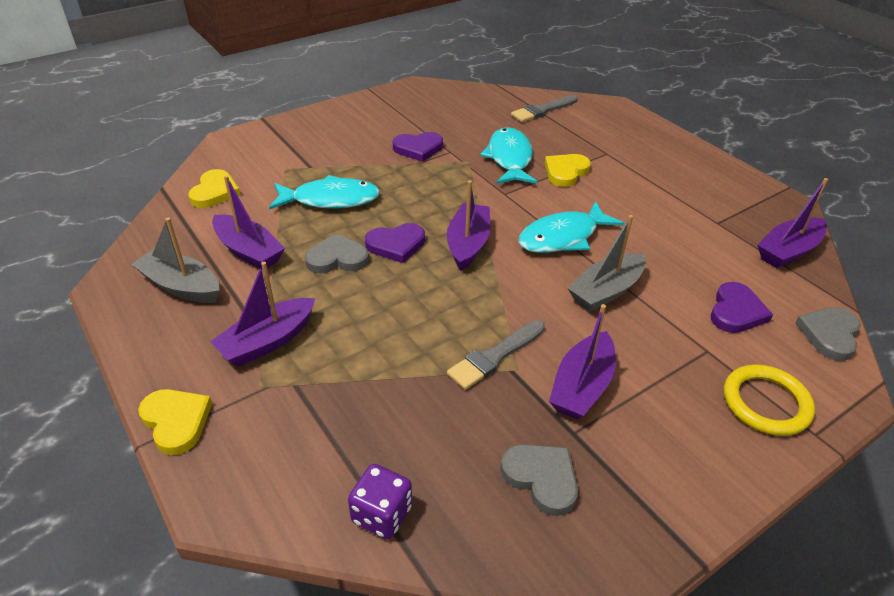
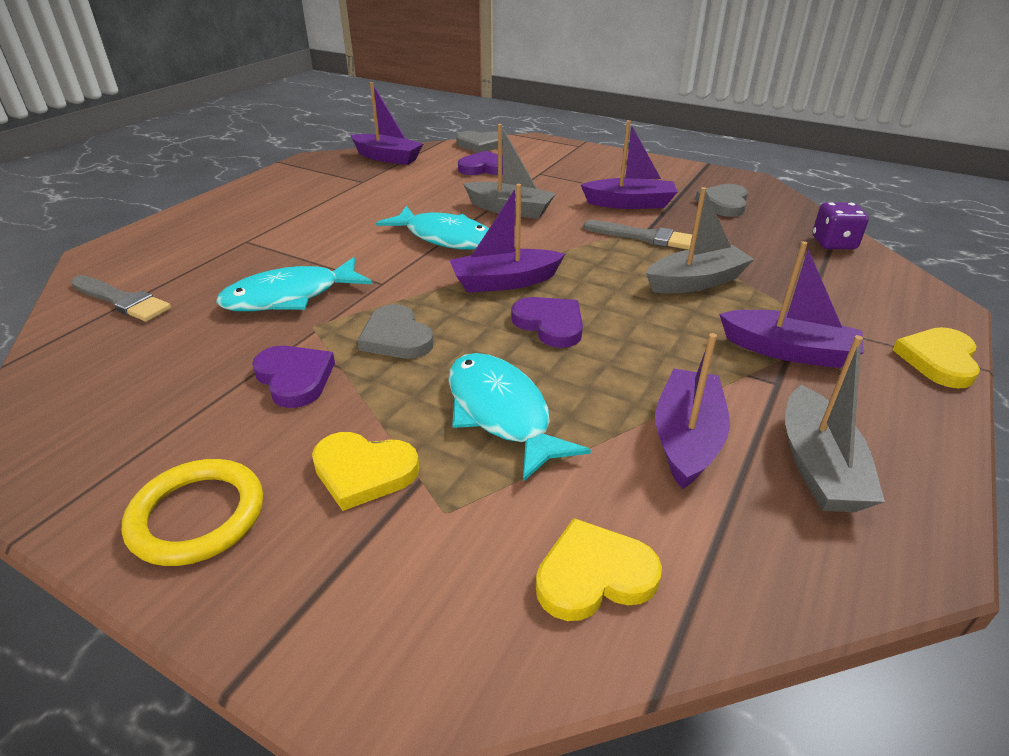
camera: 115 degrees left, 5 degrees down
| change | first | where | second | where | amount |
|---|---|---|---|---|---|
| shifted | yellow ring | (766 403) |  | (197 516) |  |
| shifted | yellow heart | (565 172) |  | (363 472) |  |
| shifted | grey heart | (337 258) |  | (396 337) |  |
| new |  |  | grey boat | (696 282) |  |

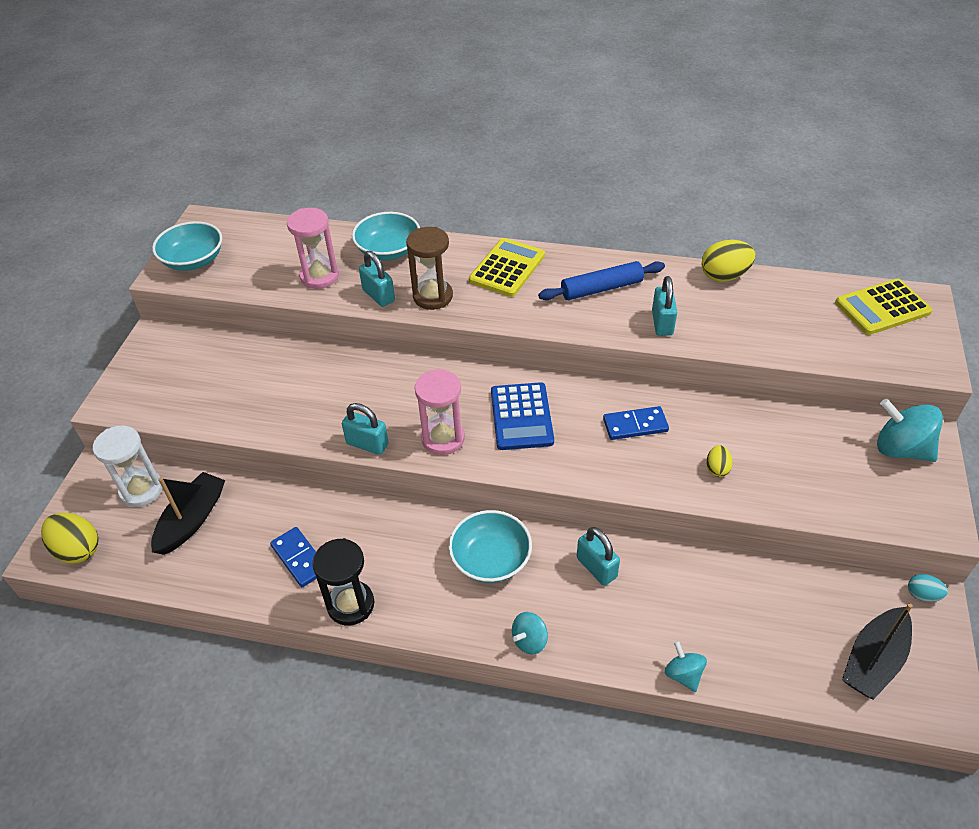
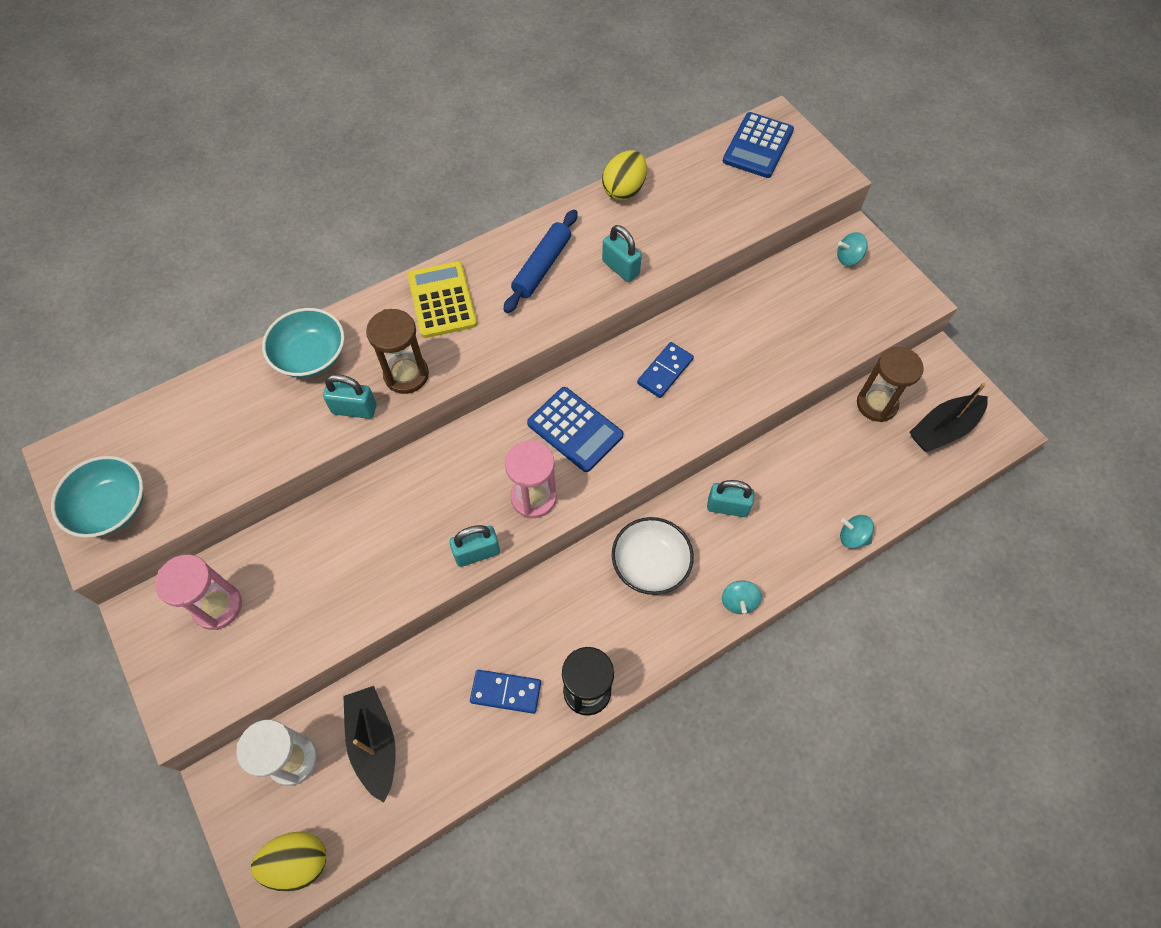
camera: 45 degrees left, 15 degrees up
| change | first | where | second | where | amount |
|---|---|---|---|---|---|
| shifted | pink hourglass | (319 276) |  | (218 606) |  |
| repainted | turquoise bowl | (490 559) | white bowl | (650 564) |  |
| repainted | yellow calculator | (882 307) | blue calculator | (758 146) |  |
| scaled | turquoise spinning top | (900 449) |  | (848 258) | x0.56 |
| new |  |  | brown hourglass | (876 404) |  |
| rotated | black boat | (873 660) |  | (943 429) | 60 degrees clockwise |
| gone | yellow egg | (717 469) |  |  |  |
| gone | turquoise egg | (922 595) |  |  |  |

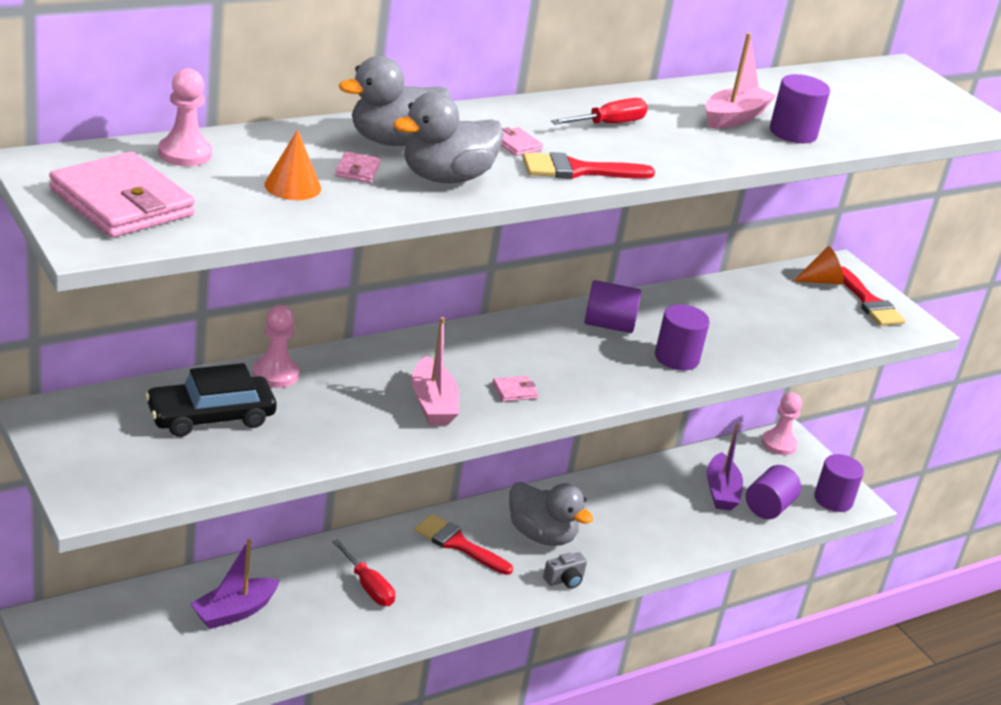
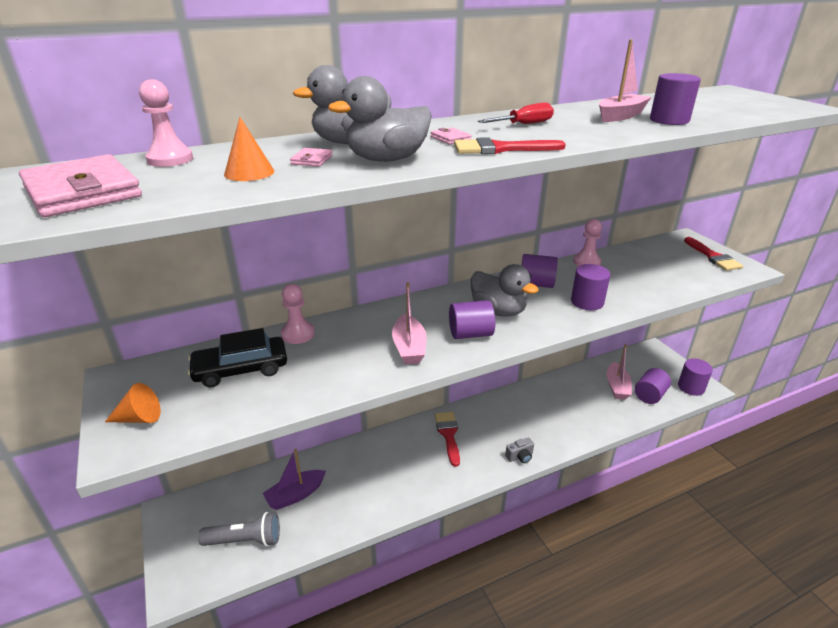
camera: 10 degrees right, 0 degrees up
| change | first | where | second | where | amount |
|---|---|---|---|---|---|
| shifted | orange cone | (821 281) |  | (139 418) |  |
| new |  |  | grey flashlight | (245 540) |  |
| rotated | red brush | (457 544) |  | (448 434) | 45 degrees clockwise |
| swapped | pink wallet | (514 391) | purple cylinder | (470 334) |  |
| shifted | grey duck | (541 535) |  | (498 311) |  |
| shifted | pink pawn | (779 444) |  | (586 262) |  |
| repainted | purple boat | (721 491) | pink boat | (617 386) |  |
| gone | red screwdriver | (368 587) |  |  |  |

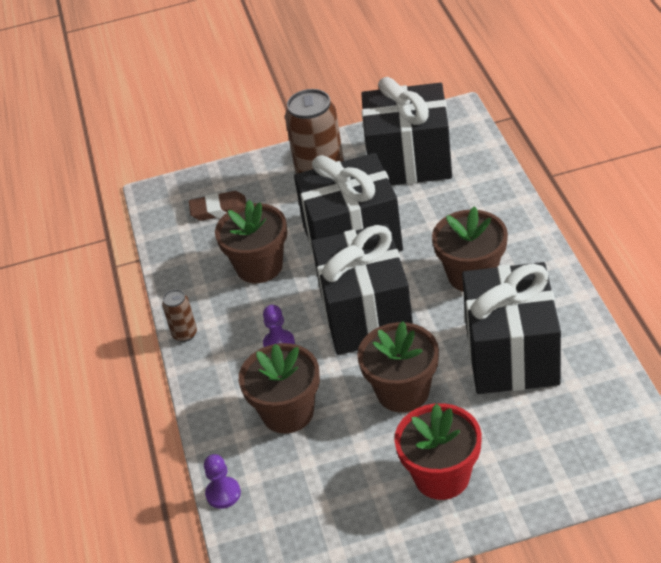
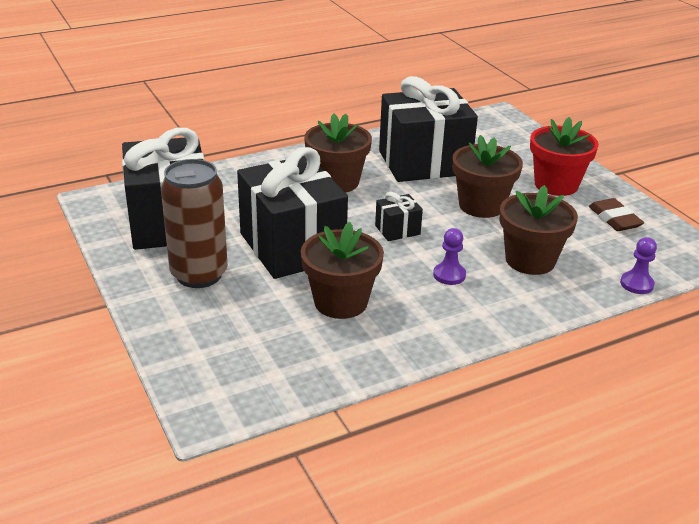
camera: 110 degrees left, 10 degrees down
| change | first | where | second | where | amount |
|---|---|---|---|---|---|
| scaled | black gift | (366 315) |  | (397 230) | x0.42 |
| shifted | brown eraser | (219 209) |  | (614 219) |  |
| gone | brown can | (185 334) |  |  |  |

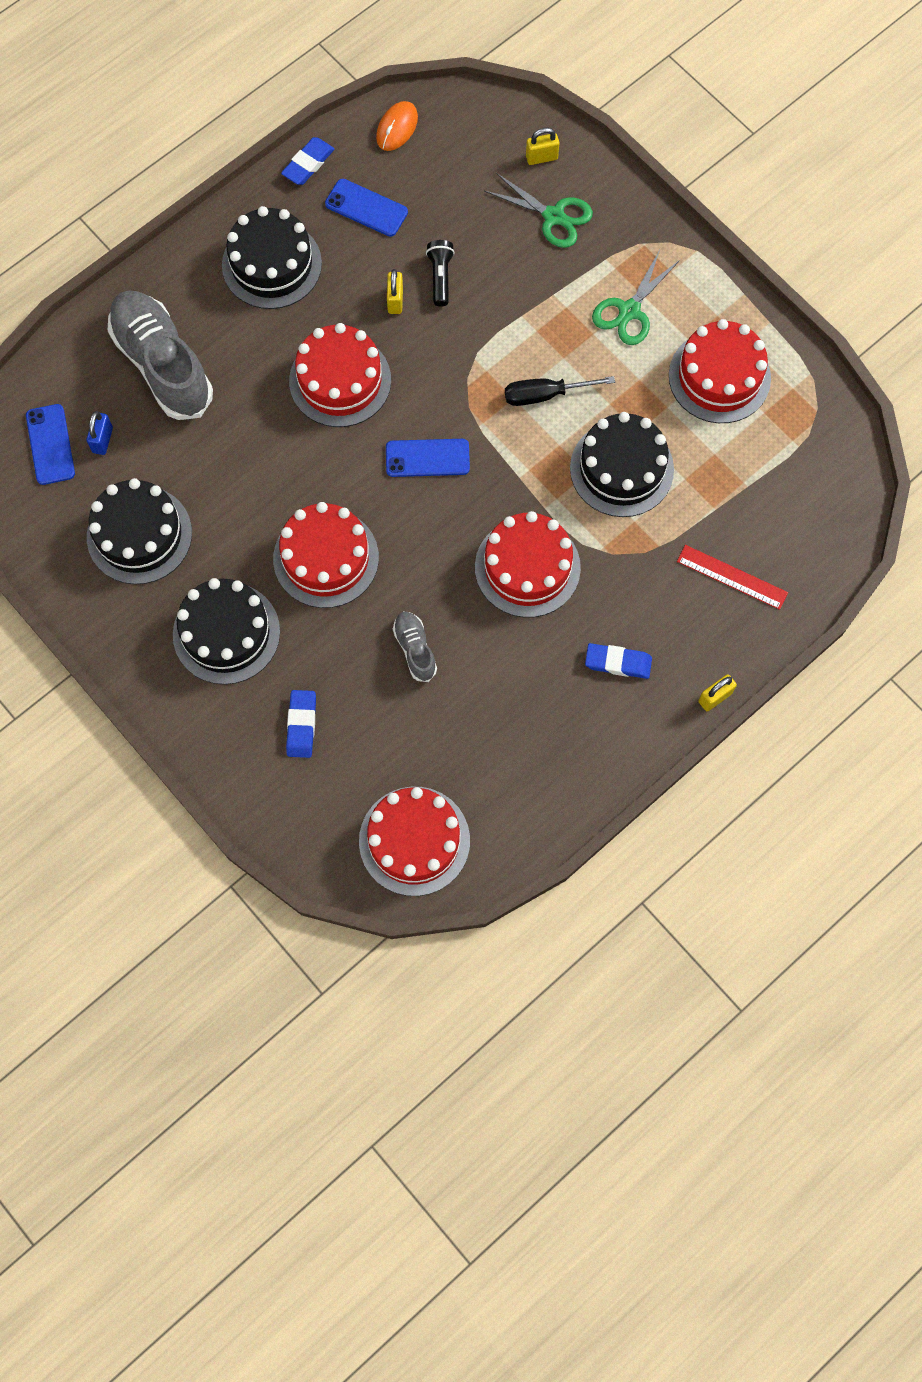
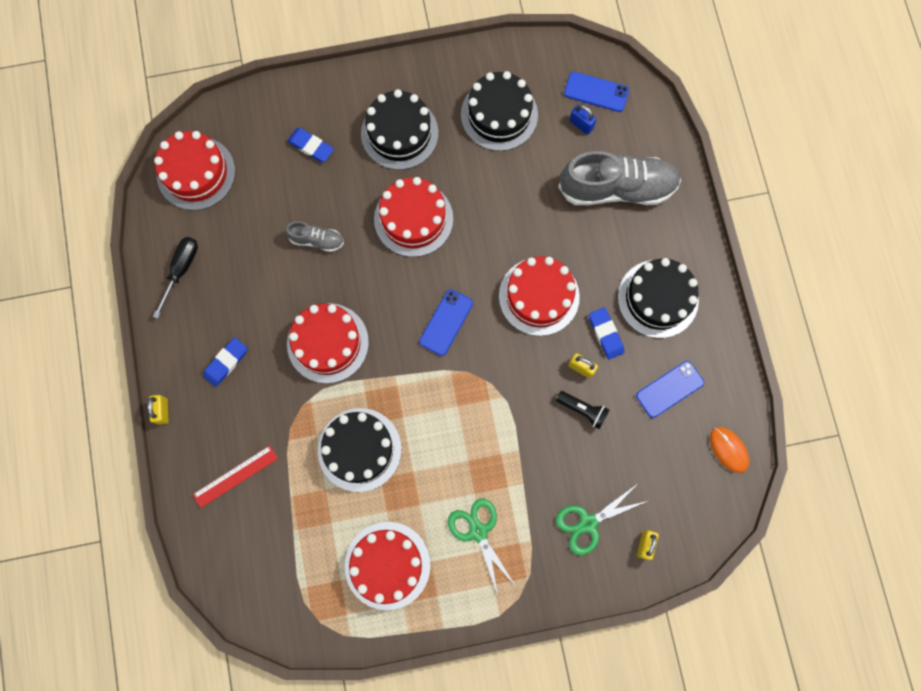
camera: 120 degrees right, 5 degrees up
| change | first | where | second | where | amount |
|---|---|---|---|---|---|
| shifted | black screwdriver | (544 395) |  | (181 269) |  |
| shifted | blue eraser | (308 164) |  | (605 334) |  |

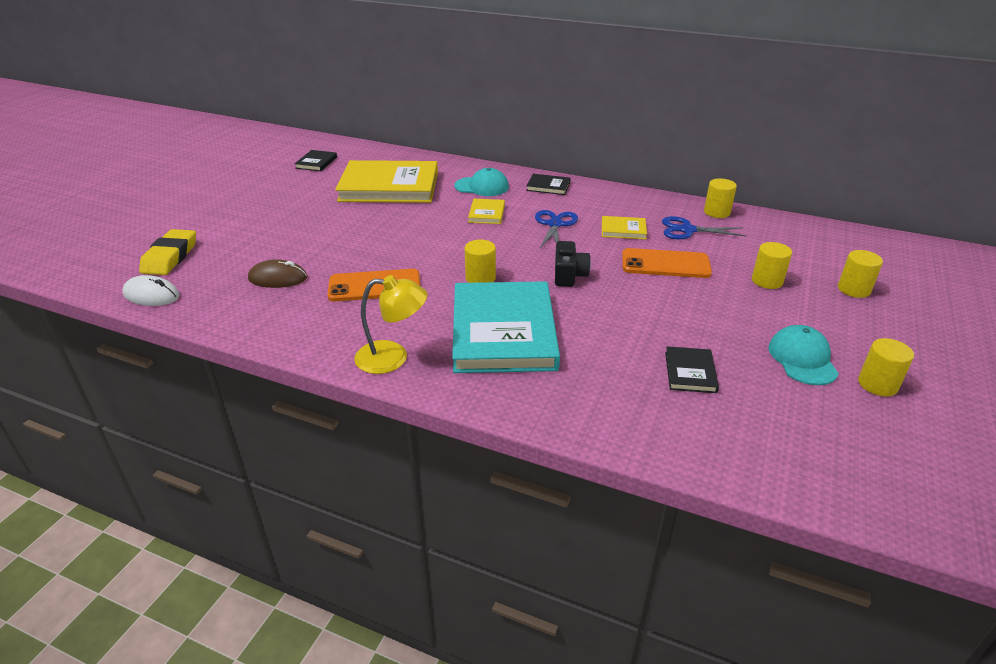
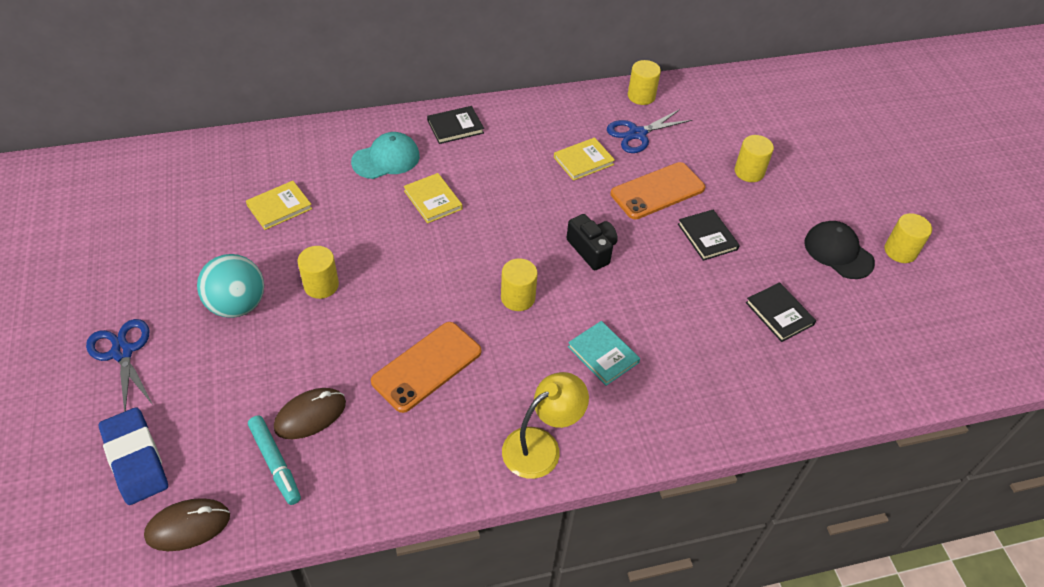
camera: 40 degrees left, 15 degrees up
| change | first | where | second | where | amount |
|---|---|---|---|---|---|
| shifted | blue scissors | (555 224) |  | (122 352) |  |
| repainted | yellow eraser | (170 257) | blue eraser | (136 459) |  |
| repainted | white mouse | (151 295) | brown mouse | (188 526) |  |
| new |  |  | turquoise ball | (237 305) |  |
| scaled | yellow book | (389 186) |  | (279 207) | x0.43 |
| new |  |  | turquoise marker | (275 462) |  |
| shifted | yellow cylinder | (853 289) |  | (321 285) |  |
| scaled | turquoise book | (503 331) |  | (603 354) | x0.43 |
| shifted | black book | (316 162) |  | (707 237) |  |
| repainted | turquoise cap | (802 359) | black cap | (838 252) |  |

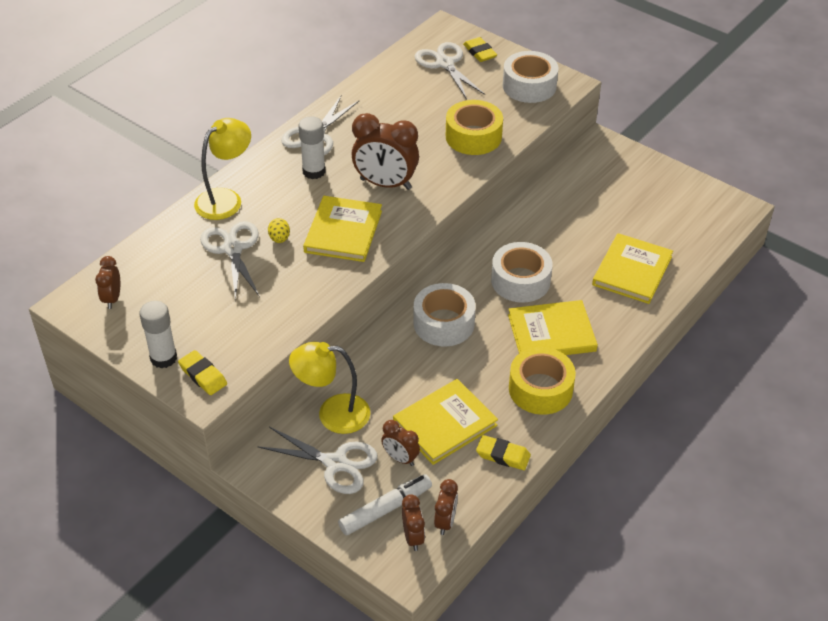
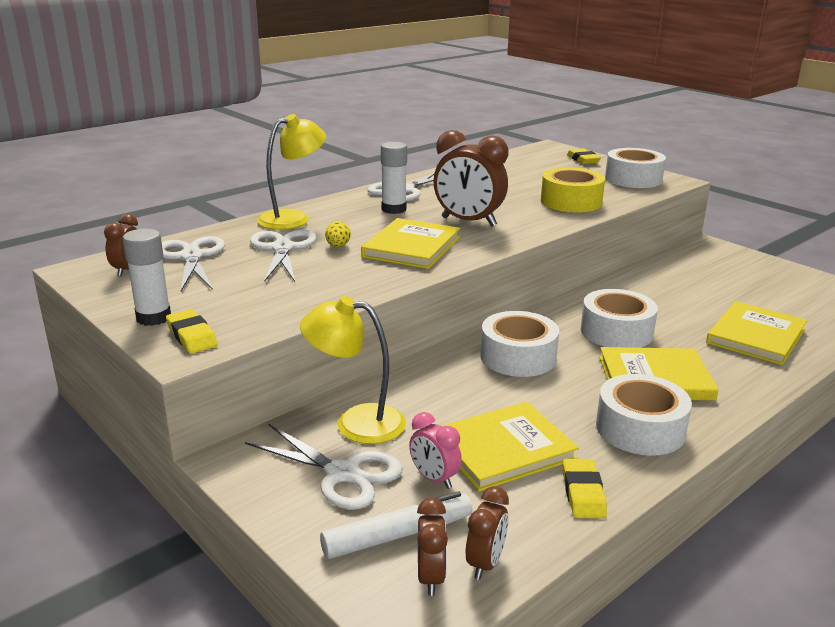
camera: 10 degrees right, 20 degrees down
| change | first | where | second | where | amount |
|---|---|---|---|---|---|
| shifted | white scissors | (444 64) |  | (191 257) |  |
| repainted | brown clock | (400 458) | pink clock | (434 478) |  |
| rotated | yellow eraser | (503 455) |  | (583 493) | 60 degrees clockwise |
| repainted | yellow tape | (540 389) | white tape | (640 429) |  |

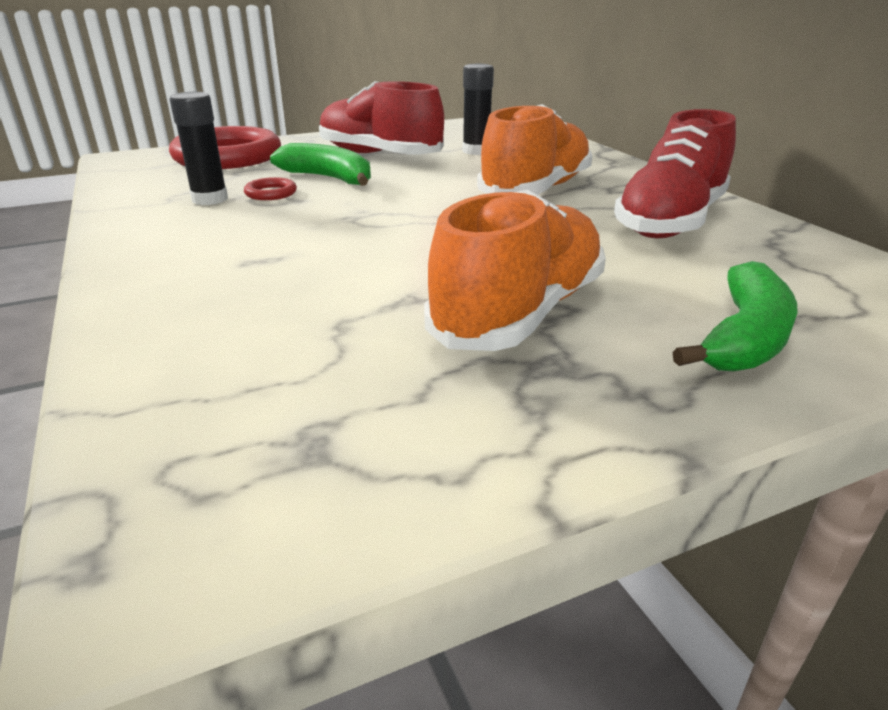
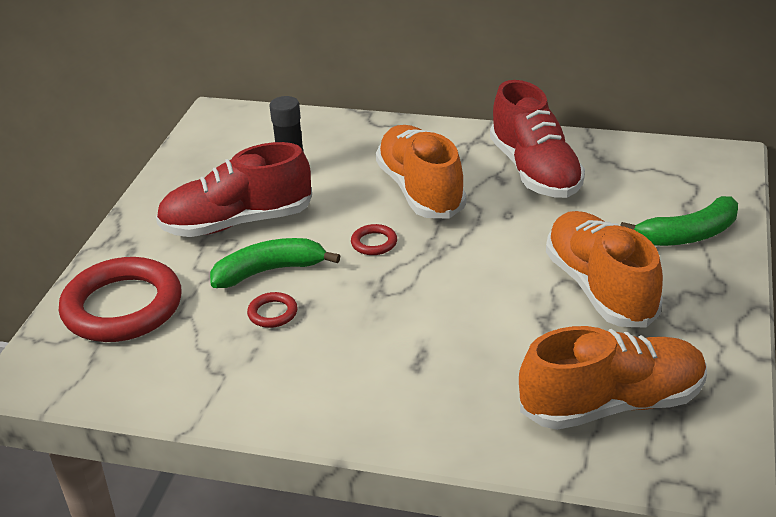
camera: 50 degrees left, 5 degrees up
| change | first | where | second | where | amount |
|---|---|---|---|---|---|
| new |  |  | red ring | (374 243) |  |
| new |  |  | orange shoe | (612 404) |  |
| rotated | green banana | (744 338) |  | (689 235) | 90 degrees clockwise |
| gone | black glue stick | (210 199) |  |  |  |

